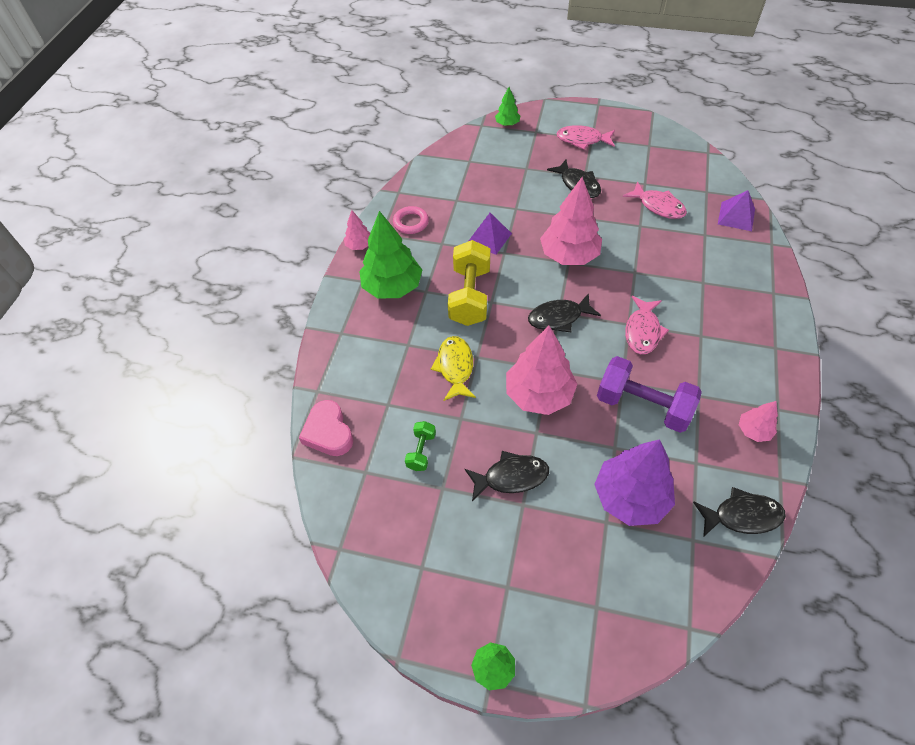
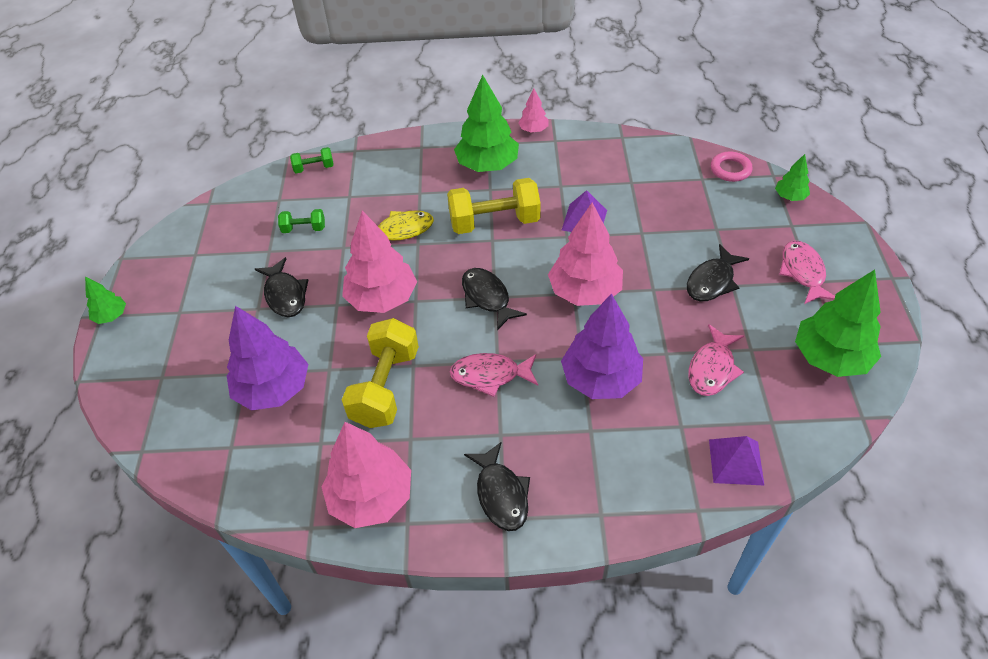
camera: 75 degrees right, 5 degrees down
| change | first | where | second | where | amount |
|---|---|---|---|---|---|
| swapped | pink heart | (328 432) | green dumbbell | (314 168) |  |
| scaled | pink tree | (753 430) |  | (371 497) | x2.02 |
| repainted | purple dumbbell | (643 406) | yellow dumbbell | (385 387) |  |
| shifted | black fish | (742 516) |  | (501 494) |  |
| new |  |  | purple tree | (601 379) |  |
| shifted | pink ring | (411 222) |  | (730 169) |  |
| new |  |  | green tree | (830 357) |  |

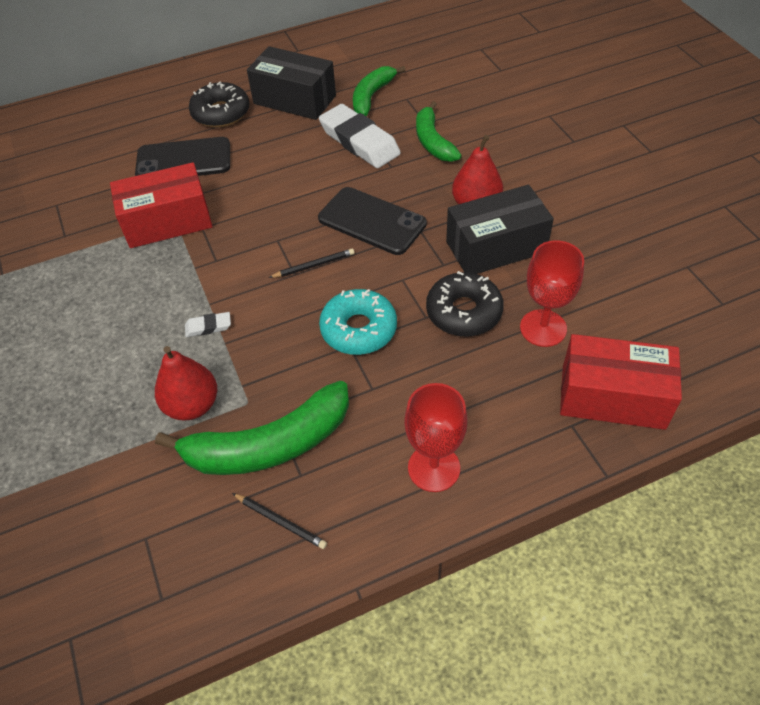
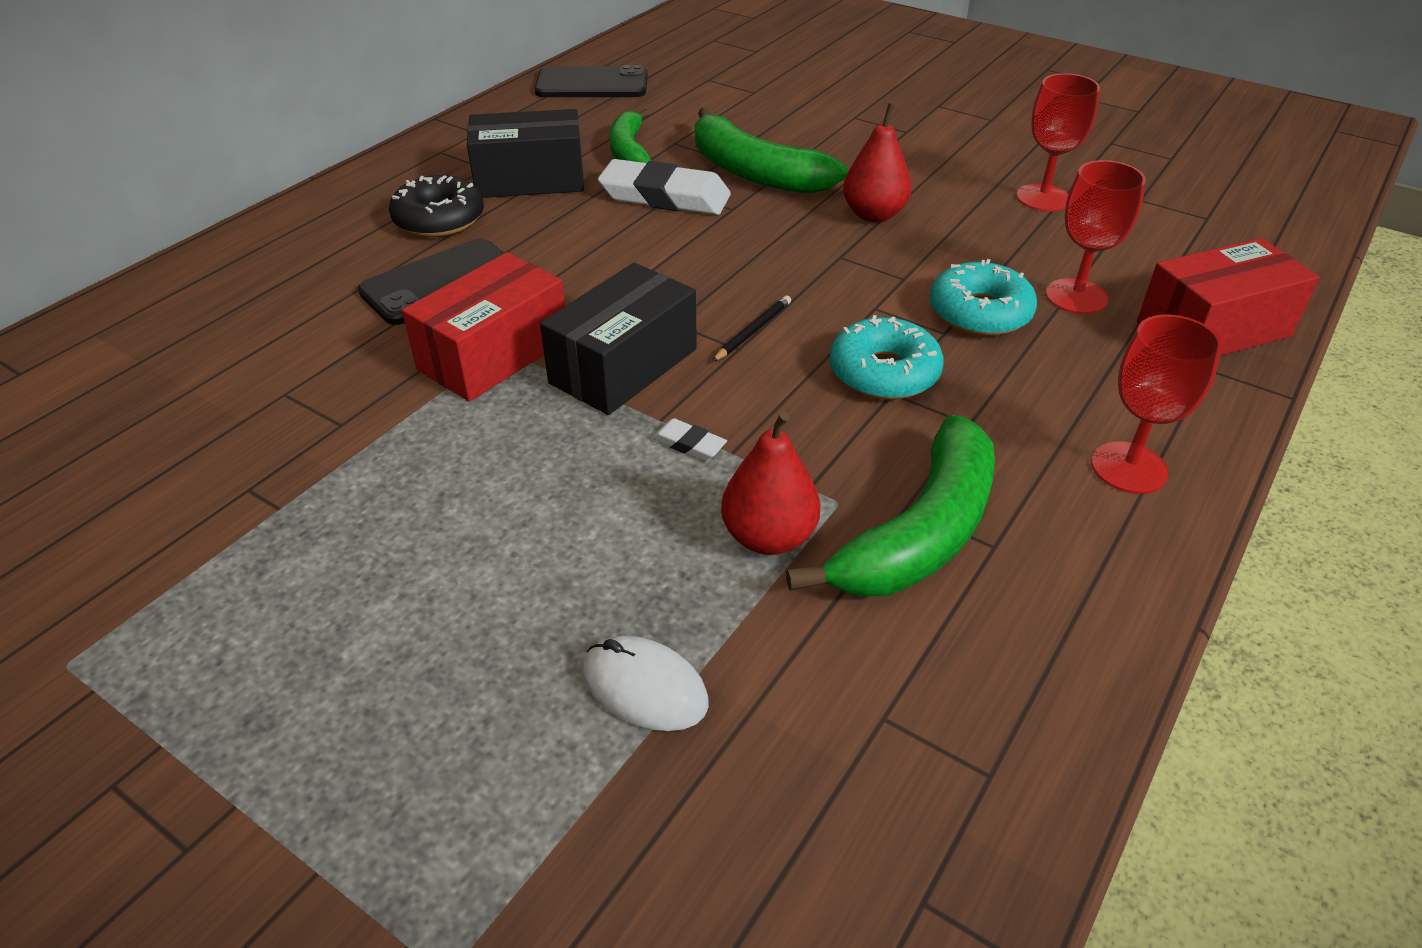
camera: 35 degrees left, 10 degrees down
| change | first | where | second | where | amount |
|---|---|---|---|---|---|
| shifted | black phone | (372 221) |  | (592 84) |  |
| shifted | black box | (496 247) |  | (623 366) |  |
| new |  |  | white mouse | (644 687) |  |
| rotated | white eraser | (208 327) |  | (689 444) | 75 degrees clockwise |
| scaled | green banana | (433 141) |  | (754 172) | x1.58 |
| repainted | black donut | (464 312) | turquoise donut | (979 312) |  |
| new |  |  | red goblet | (1043 198) |  |
| gone | black pencil | (280 521) |  |  |  |

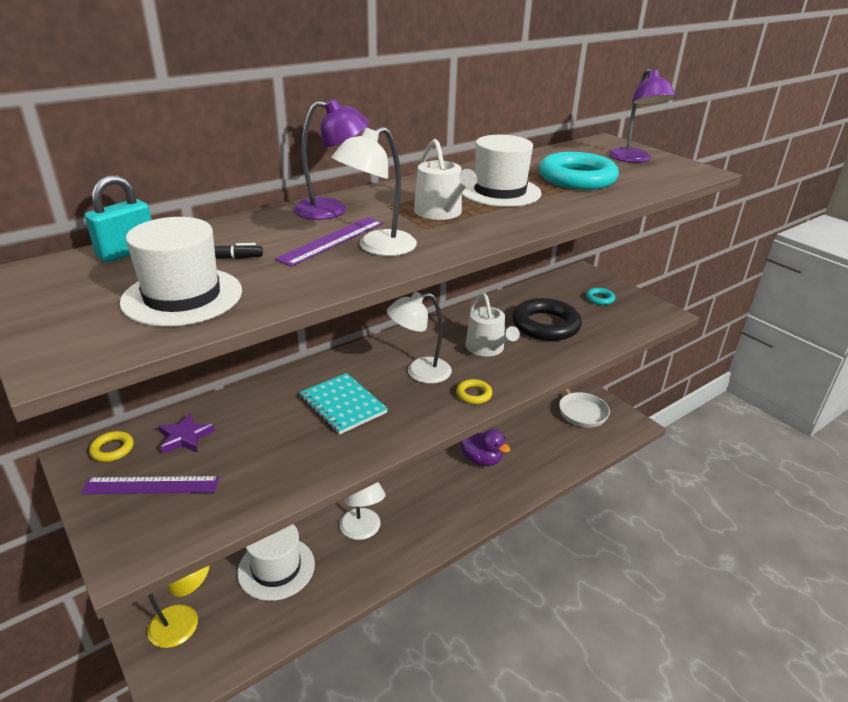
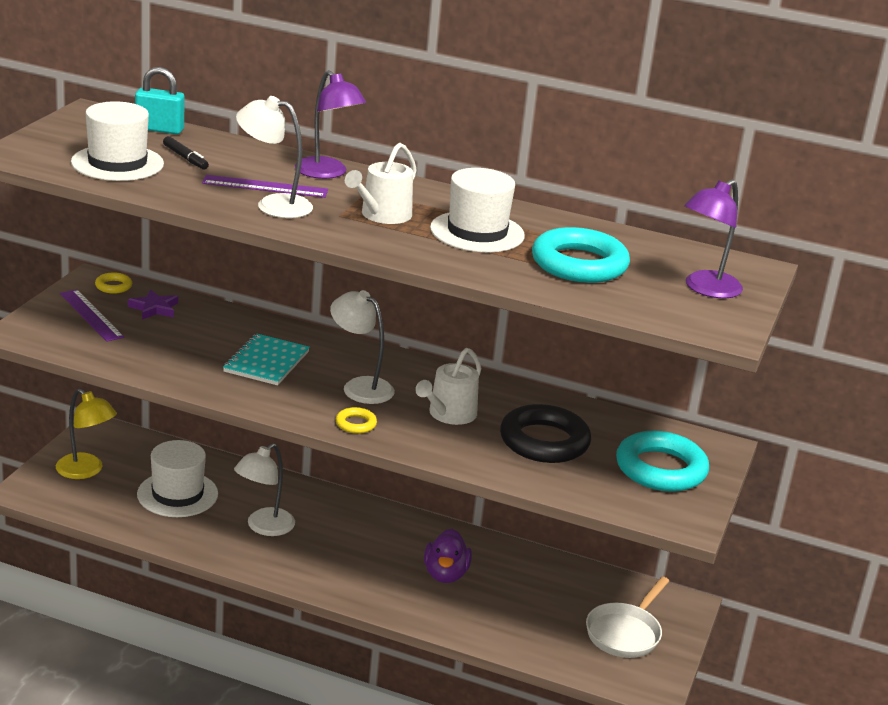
camera: 55 degrees right, 5 degrees down
| change | first | where | second | where | amount |
|---|---|---|---|---|---|
| scaled | turquoise ring | (600 299) |  | (660 469) | x2.21 |

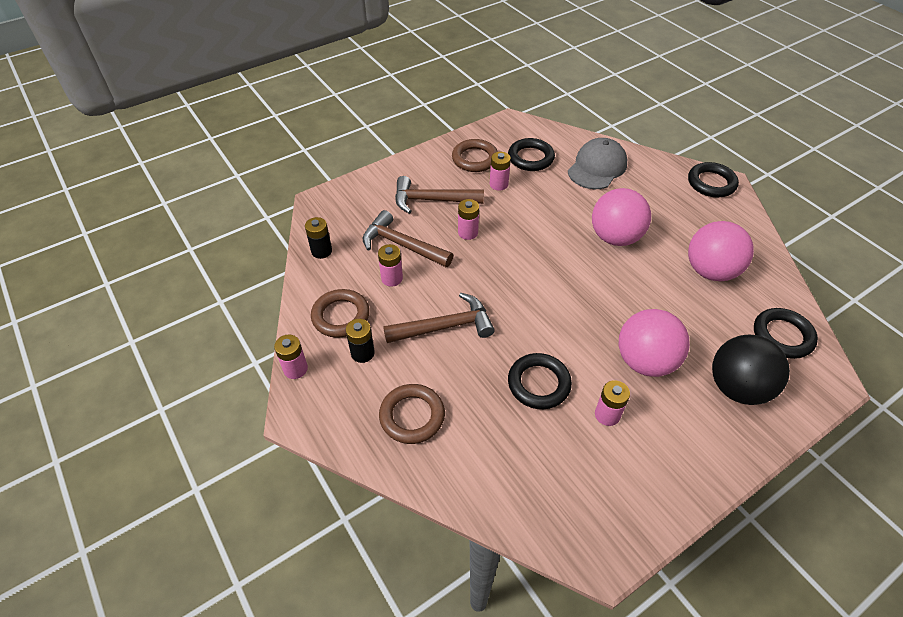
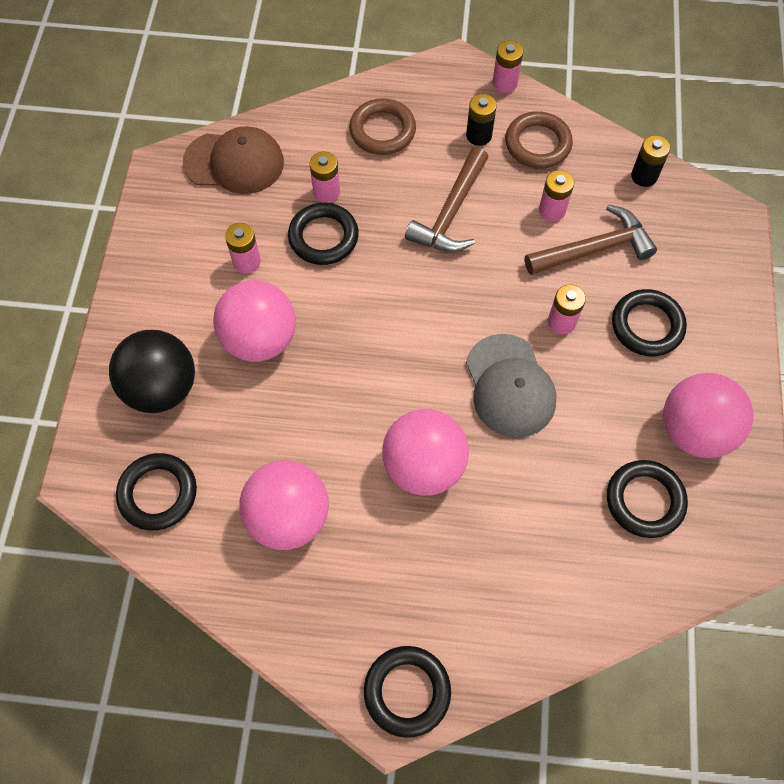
camera: 130 degrees right, 15 degrees up
| change | first | where | second | where | amount |
|---|---|---|---|---|---|
| new |  |  | brown cap | (234 162) |  |
| shifted | pink battery | (498 184) |  | (326 192) |  |
| shifted | grey cap | (597 167) |  | (510 386) |  |
| swapped | brown hammer | (432 200) | black ring | (647 326) |  |
| swapped | brown ring | (475 159) | pink ball | (694 430) |  |

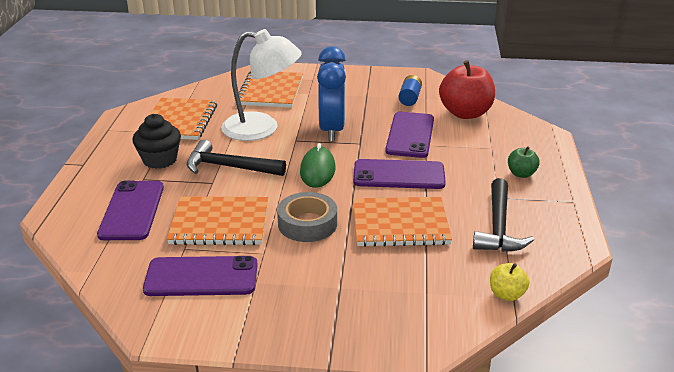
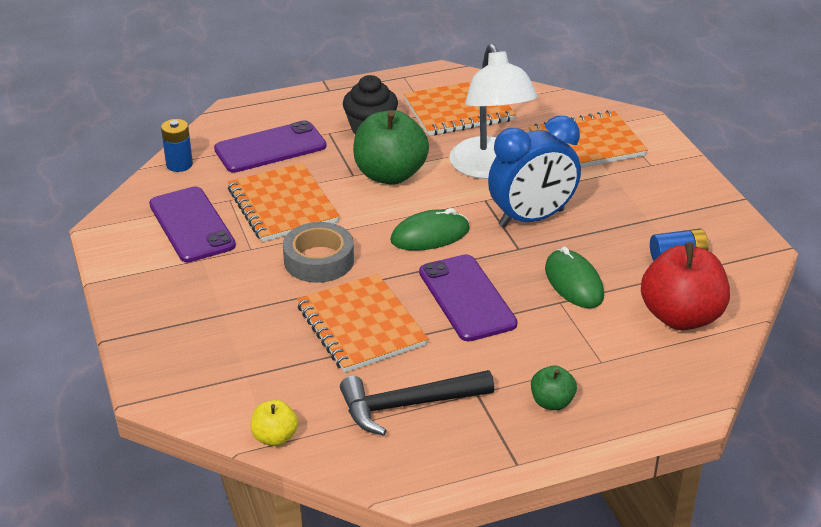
camera: 65 degrees right, 5 degrees up
| change | first | where | second | where | amount |
|---|---|---|---|---|---|
| new |  |  | blue battery | (179 165) |  |
| swapped | black hammer | (229 167) | green apple | (390 175) |  |
| swapped | purple phone | (410 135) | green mouse | (574 283) |  |

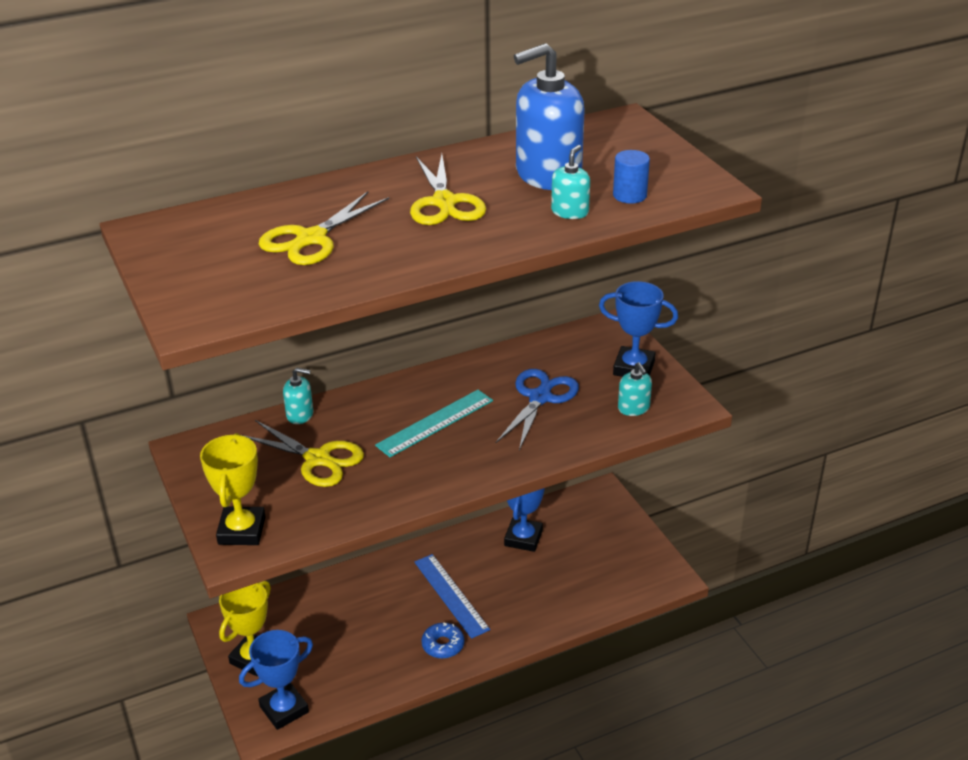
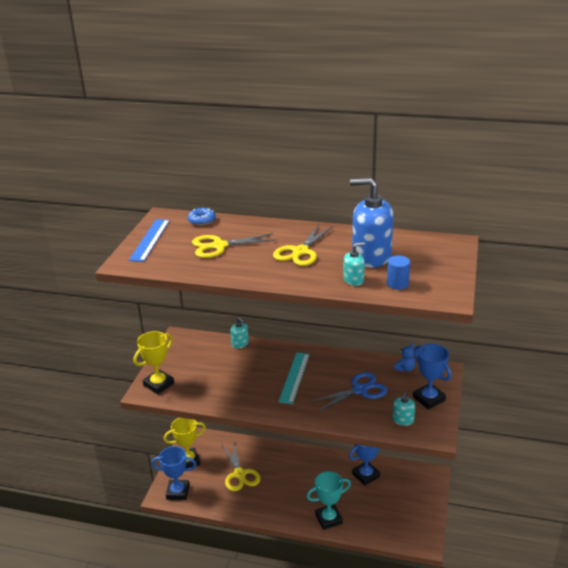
camera: 40 degrees right, 5 degrees down
| change | first | where | second | where | amount |
|---|---|---|---|---|---|
| shifted | blue ruler | (451 595) |  | (150 240) |  |
| shifted | blue donut | (443 645) |  | (202 220) |  |
| shifted | yellow scissors | (318 459) |  | (240 474) |  |
| rotated | turquoise ruler | (435 423) |  | (294 377) | 75 degrees counterclockwise |
| new |  |  | turquoise trophy | (328 519) |  |
| new |  |  | blue teddy bear | (405 369) |  |

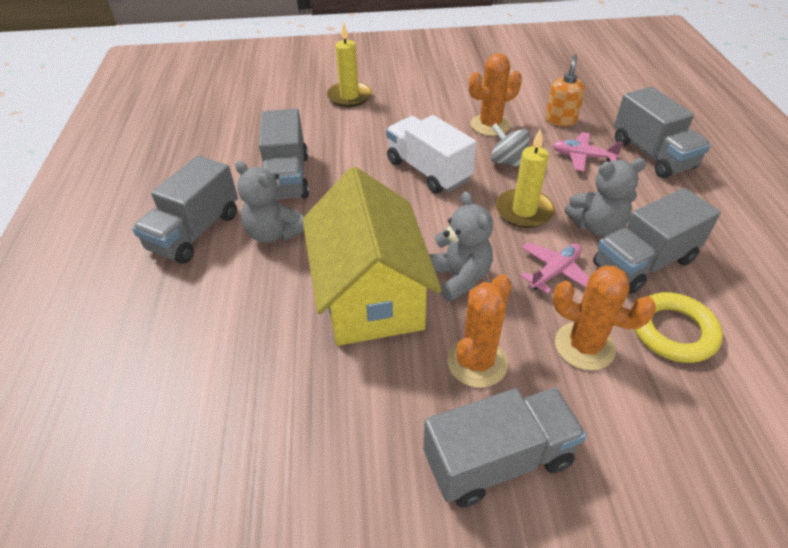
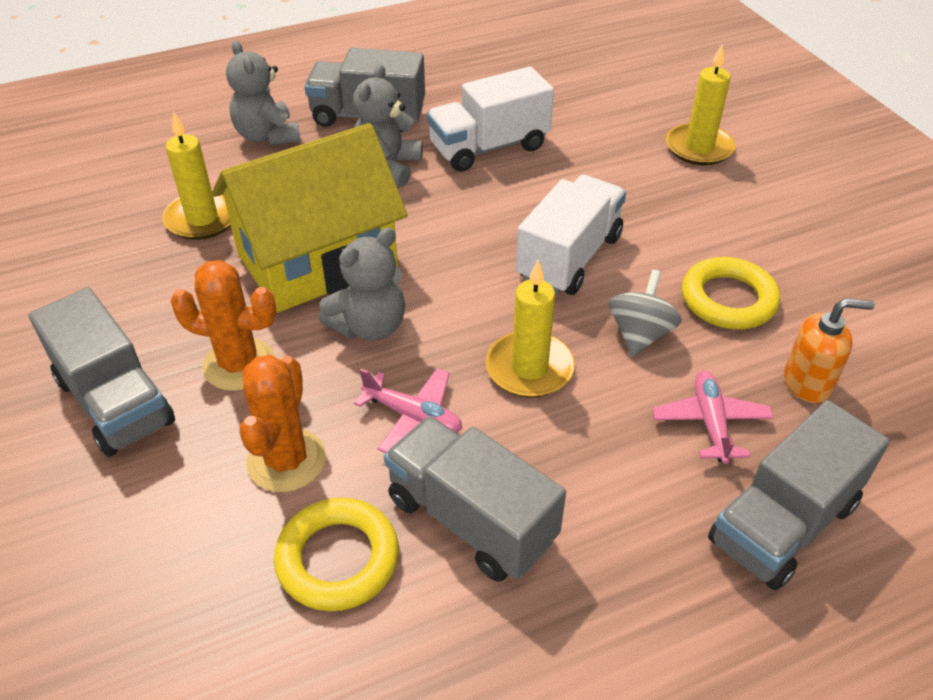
camera: 70 degrees right, 0 degrees up
| change | first | where | second | where | amount |
|---|---|---|---|---|---|
| new |  |  | yellow candle | (202 219) |  |
| shifted | grey teddy bear | (597 226) |  | (267 136) |  |
| repainted | grey truck | (287 177) | white truck | (489 147) |  |
| swapped | orange cactus | (490 125) | yellow ring | (728 299) |  |

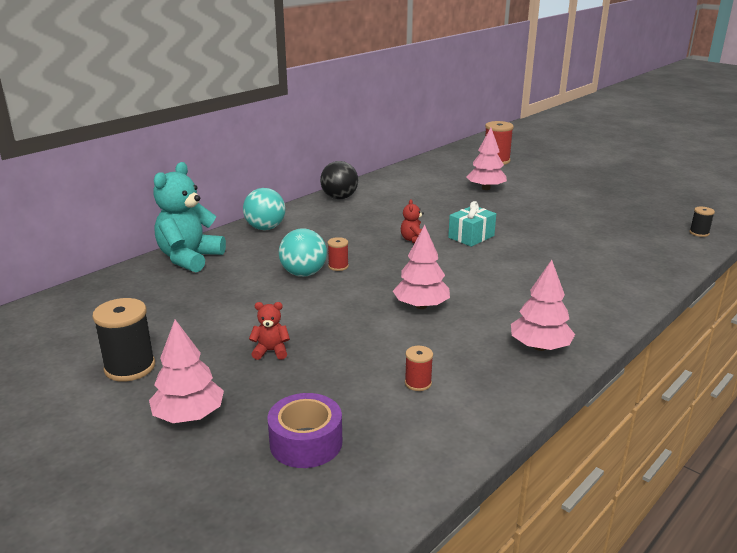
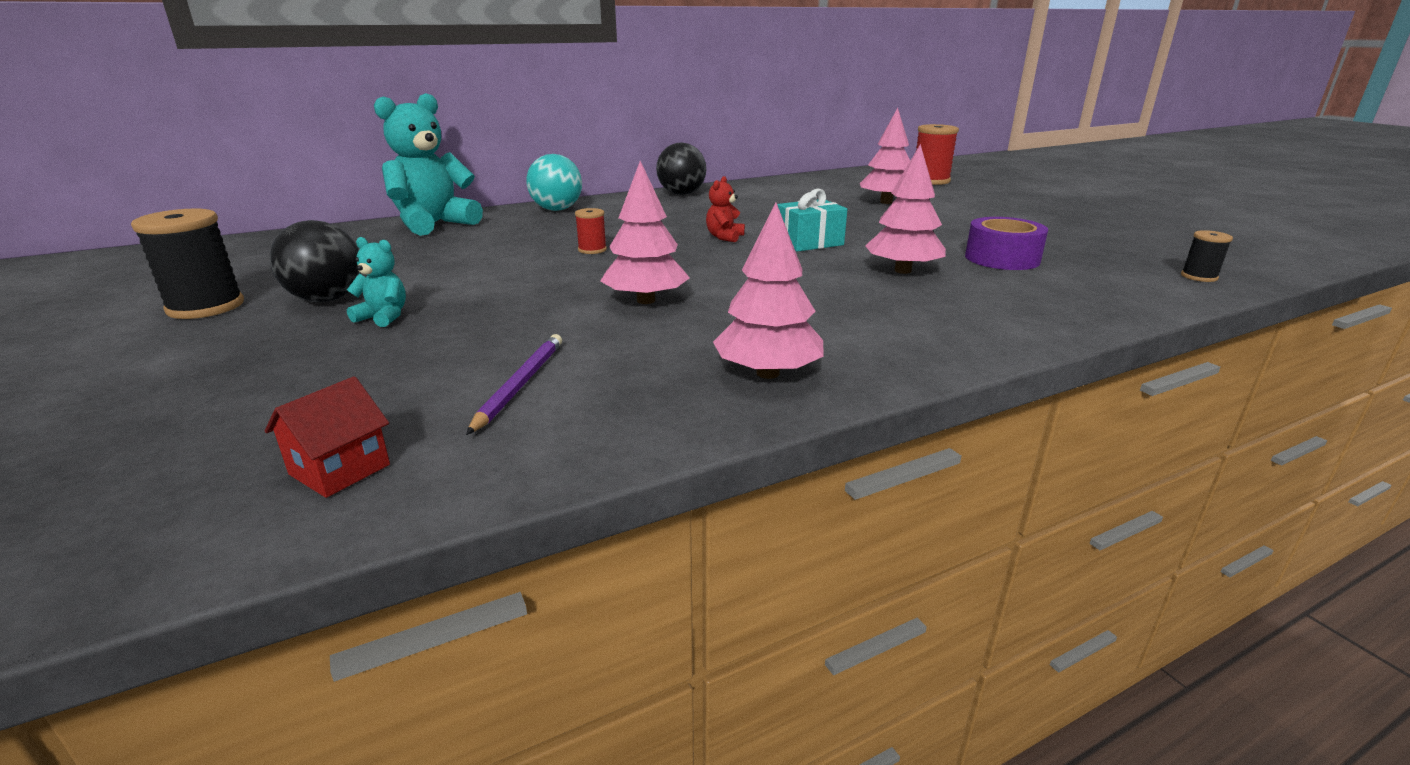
camera: 20 degrees right, 0 degrees up
| change | first | where | second | where | amount |
|---|---|---|---|---|---|
| new |  |  | red house | (339 469) |  |
| new |  |  | black ball | (327 299) |  |
| repainted | red teddy bear | (271 351) | turquoise teddy bear | (384 317) |  |
| swapped | red spool | (418 383) | purple pencil | (520 384) |  |
| shifted | pink tree | (189 416) |  | (902 271) |  |
| shifted | purple tape | (306 442) |  | (1002 258) |  |
| gone | turquoise ball | (303 274) |  |  |  |

